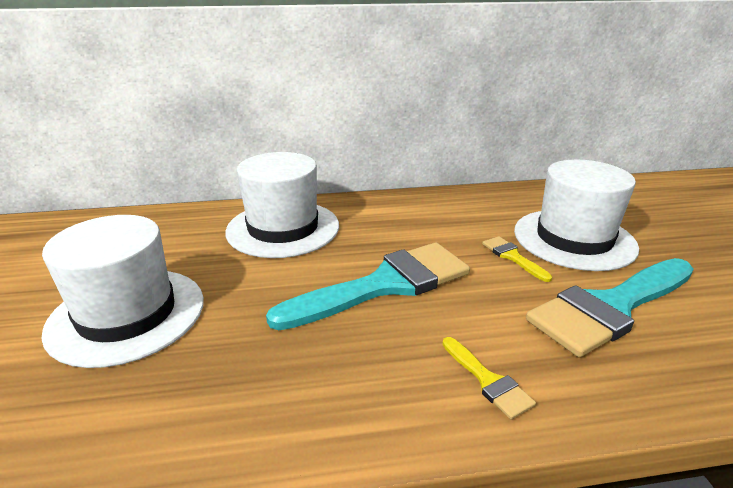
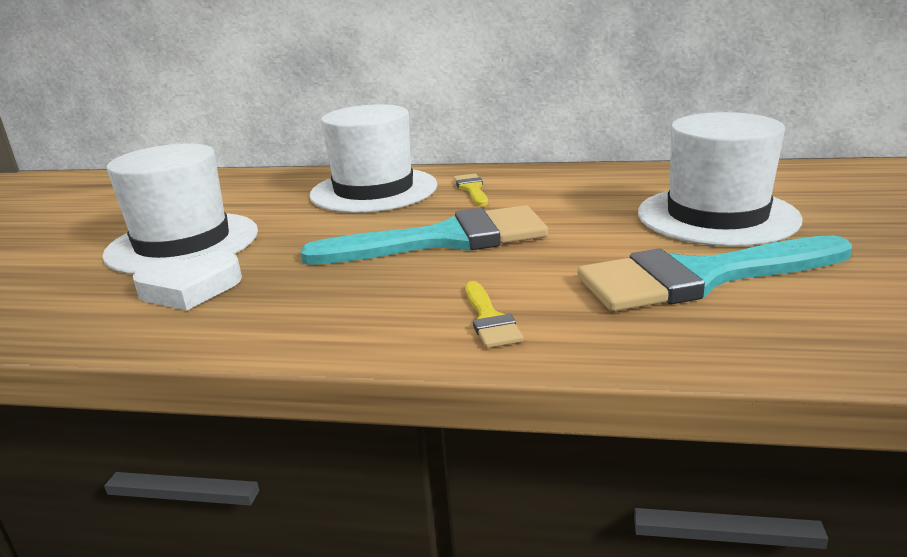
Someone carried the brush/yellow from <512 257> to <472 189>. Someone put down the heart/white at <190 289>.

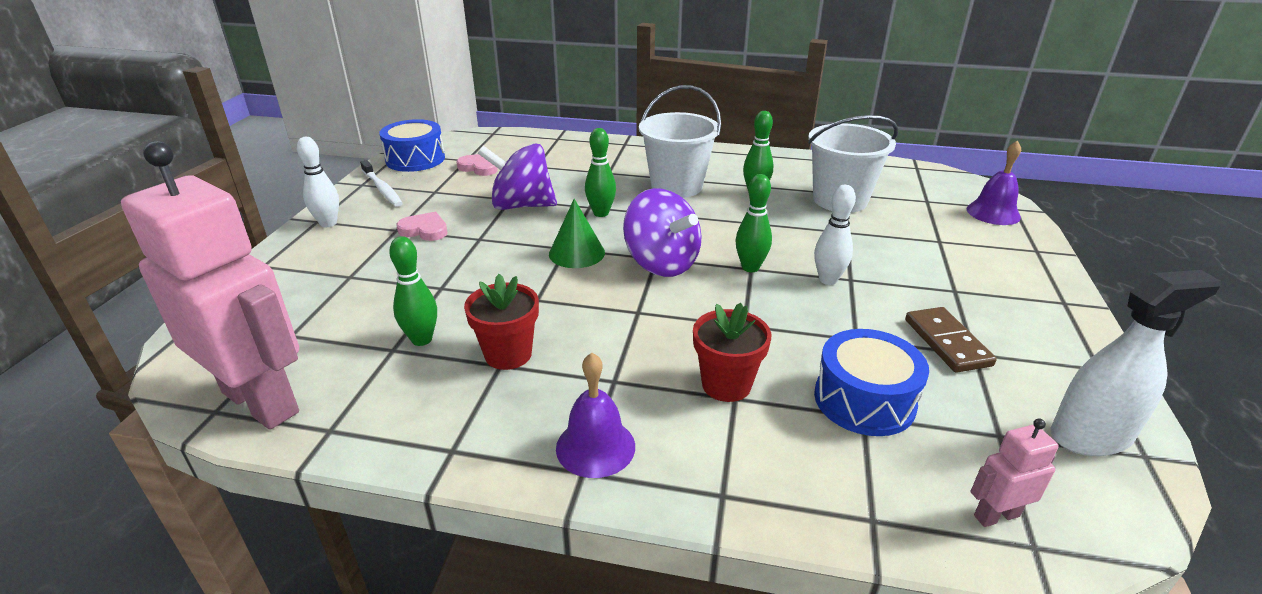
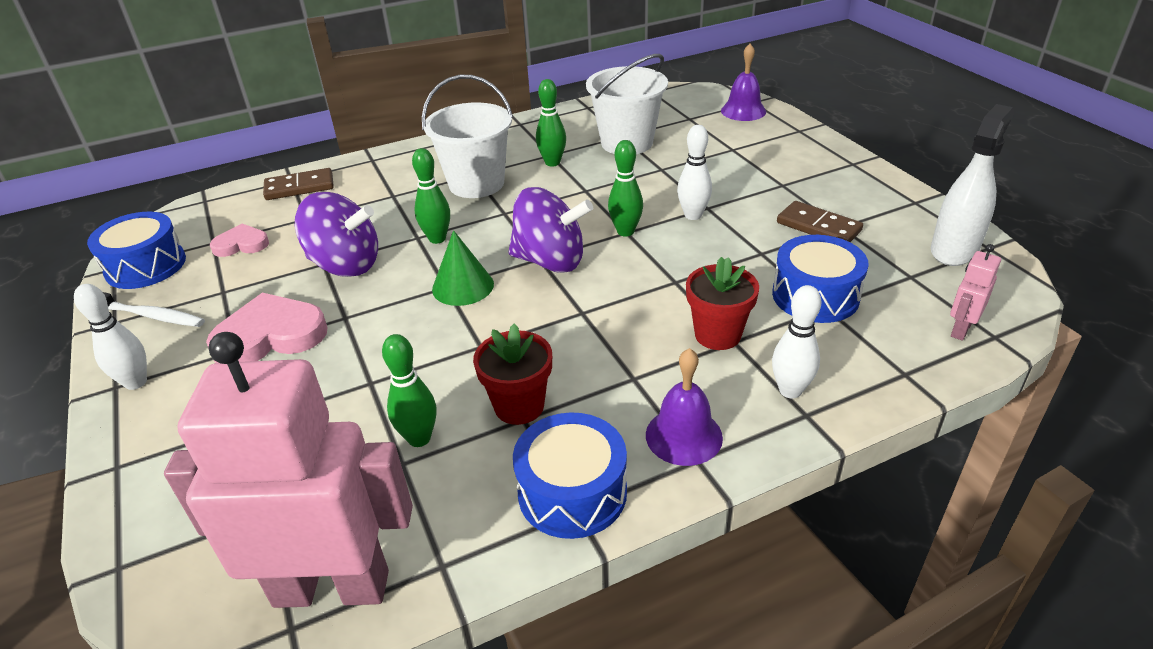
Someone rotated the spinning top/purple at <521 205> by 135 degrees counterclockwise. Someone scaled the heart/pink at <424 230> by 1.74. Someone put down the domino/brown at <299 187>. Someone put down the bowling pin/white at <790 390>. Someone put down the drum/blue at <572 492>.

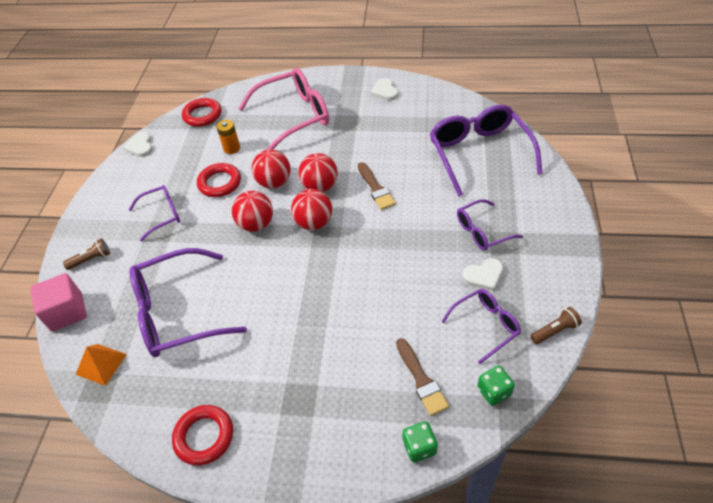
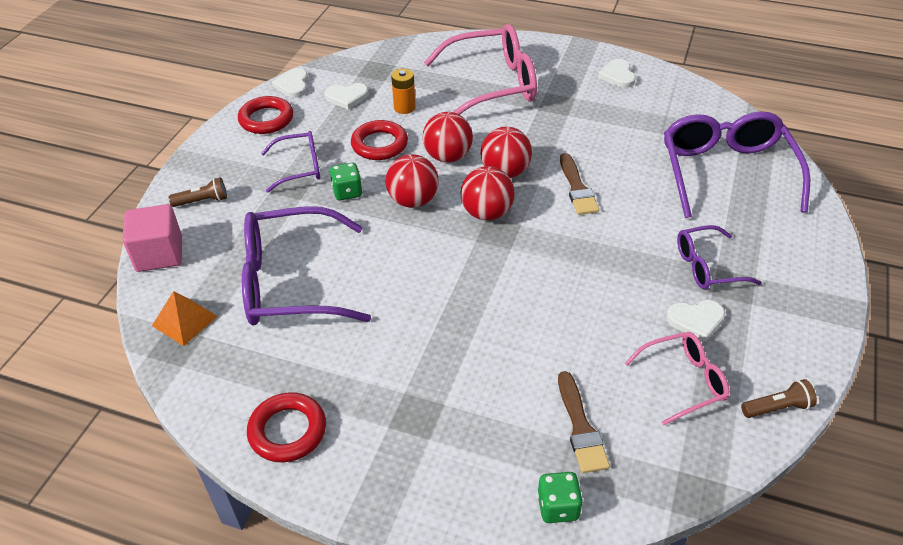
Someone carried the ring/red from <202 115> to <266 119>. Someone repainted the glasses/purple at <485 326>, which became the glasses/pink at <683 381>. Someone carried the dice/green from <494 391> to <347 192>. Someone put down the heart/white at <347 97>.

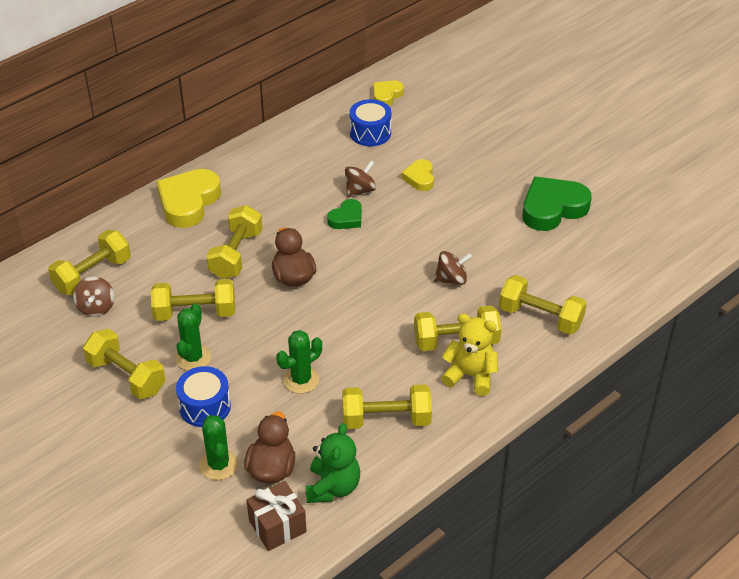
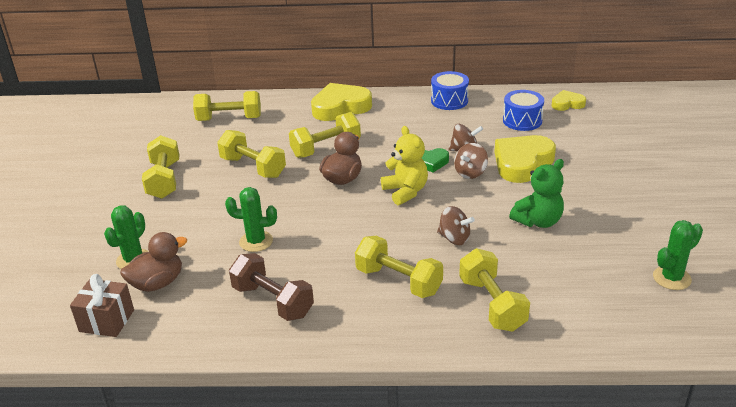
Someone scaled the heart/yellow at <419 178> by 1.85. Someone took away the heart/green at <552 208>. Someone carried the spinning top/brown from <96 307> to <470 173>. Someone carried the cactus/green from <193 358> to <671 278>. Someone carried the teddy bear/yellow from <470 376> to <405 192>. Someone carried the drum/blue from <205 407> to <449 101>. Someone repainted the dumbbell/yellow at <386 419>, which became the dumbbell/brown at <273 301>. Someone carried the teddy bear/green from <332 487> to <538 221>.

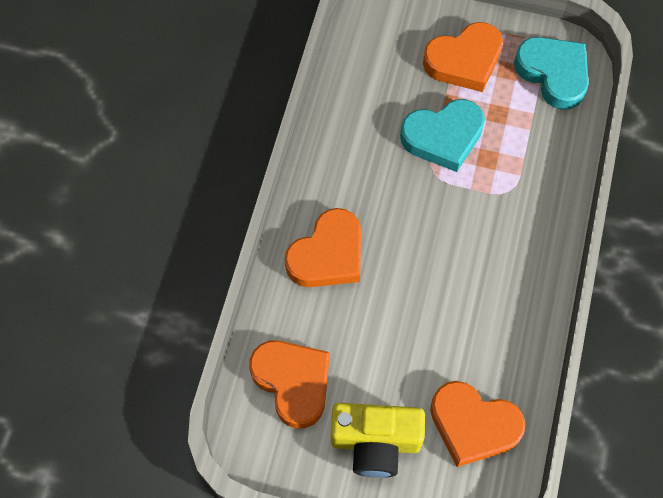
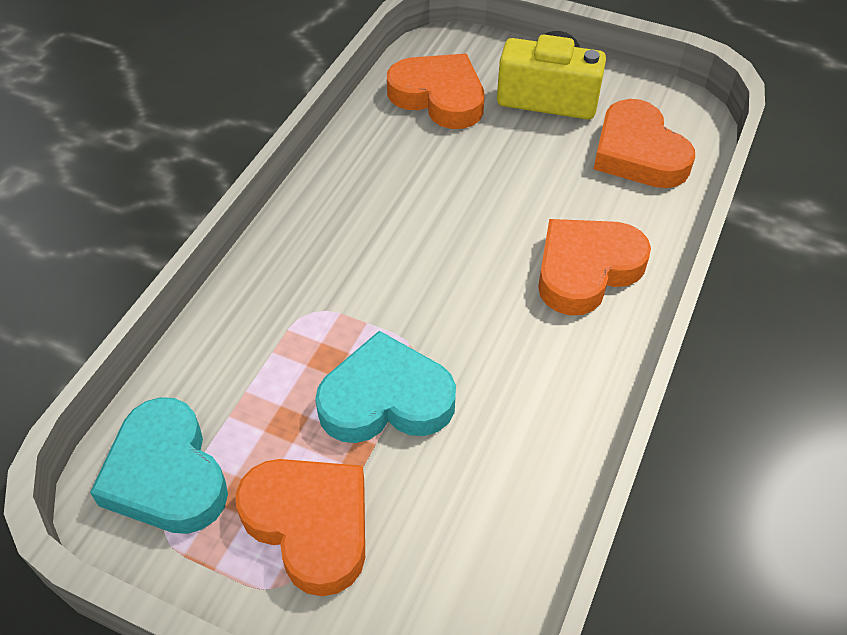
Someone rotated the heart/orange at <464 61> by 60 degrees clockwise.

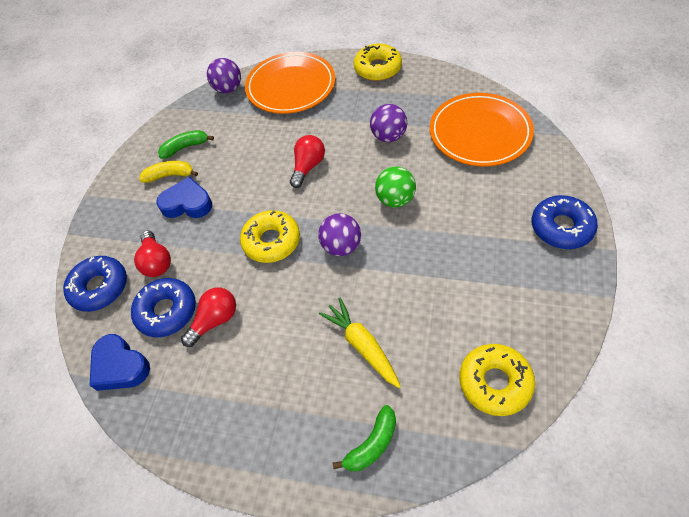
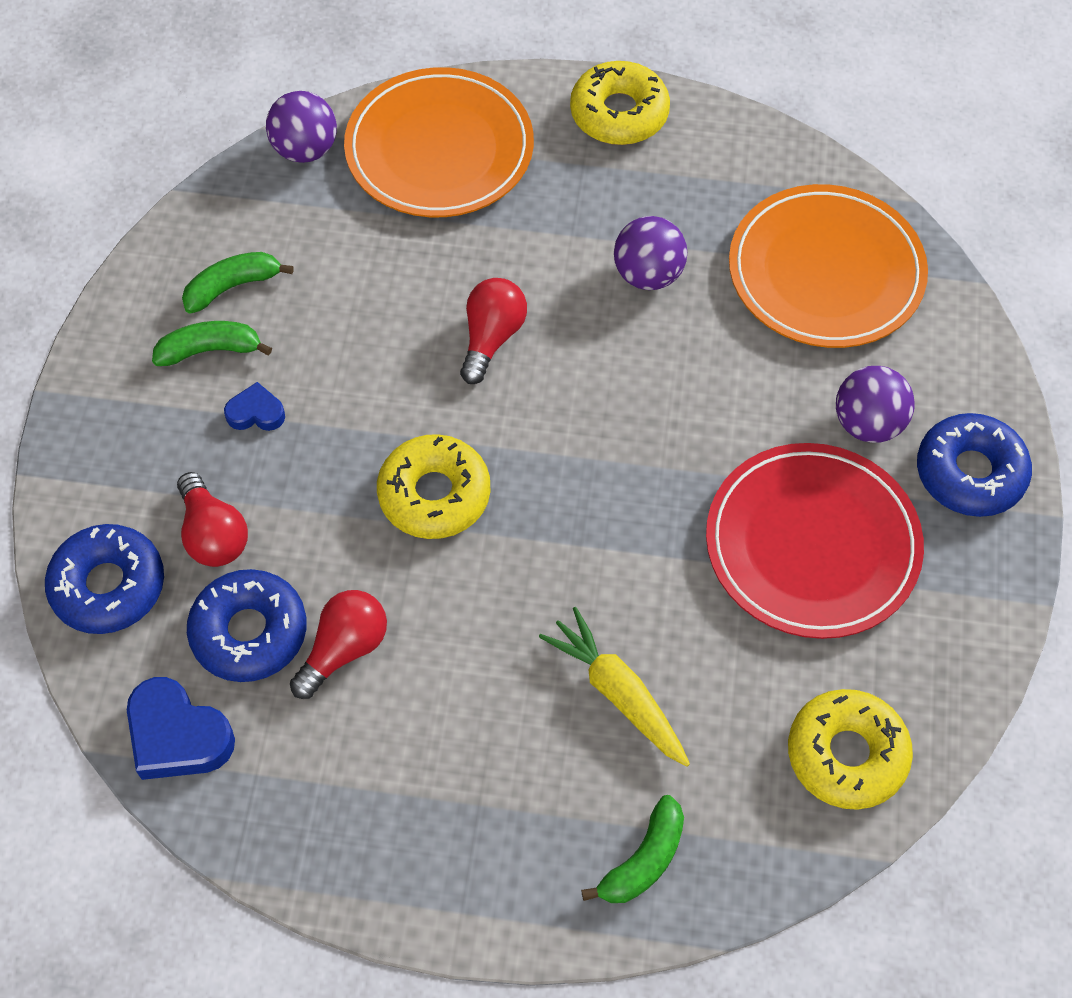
Someone repainted the banana/yellow at <170 175>, which became the banana/green at <210 350>. Someone took away the ball/green at <395 199>. Someone scaled the heart/blue at <187 203> by 0.57. Someone carried the ball/purple from <341 246> to <868 423>. Someone put down the plate/red at <812 544>.

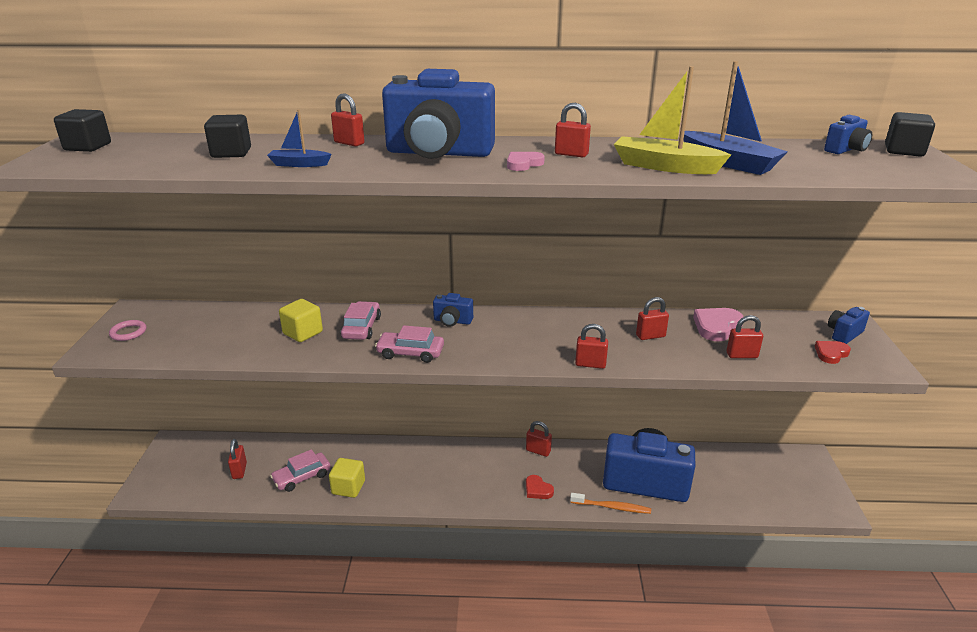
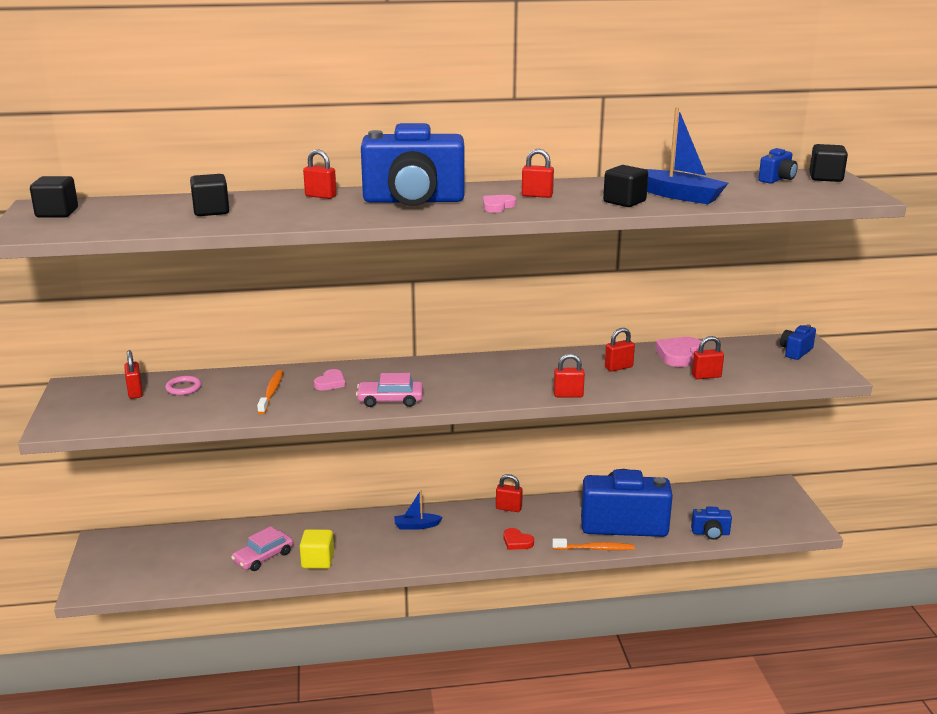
Someone swapped the boat/yellow at <665 166> for the cube/black at <624 202>. Someone carried the boat/blue from <299 164> to <416 526>. Someone carried the camera/blue from <452 321> to <710 533>. Someone swapped the cube/yellow at <303 333> for the toothbrush/orange at <271 392>. Someone swapped the car/pink at <361 327> for the heart/pink at <330 383>. Someone carried the ring/pink from <128 332> to <183 388>. Someone took away the heart/red at <831 354>. Someone carried the padlock/red from <239 471> to <135 392>.

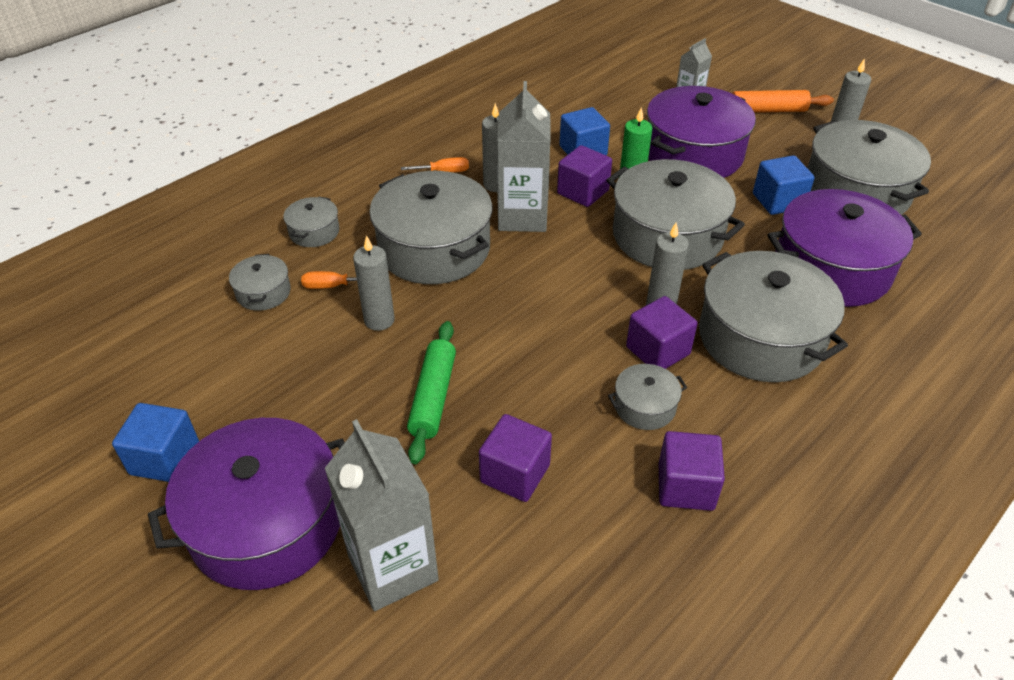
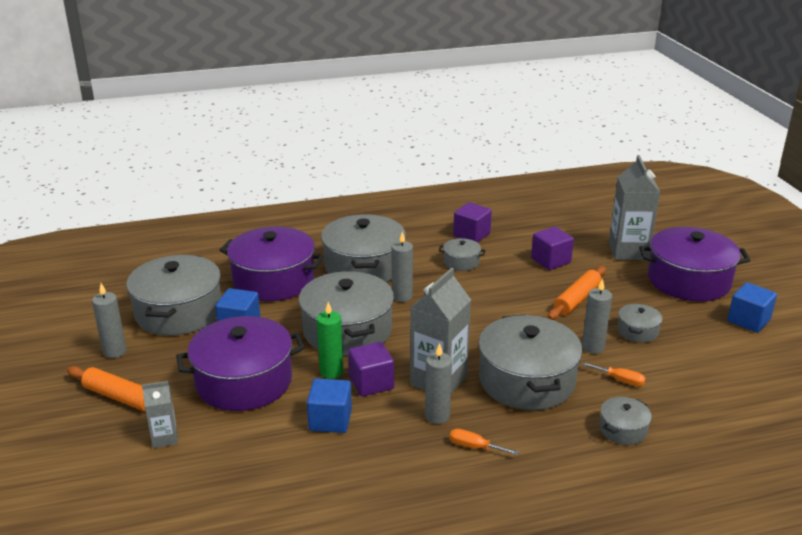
Someone carried the pot/grey from <263 292> to <637 331>. Someone took away the cube/purple at <657 351>. Someone repainted the rolling pin/green at <433 397>, which became the rolling pin/orange at <577 299>.

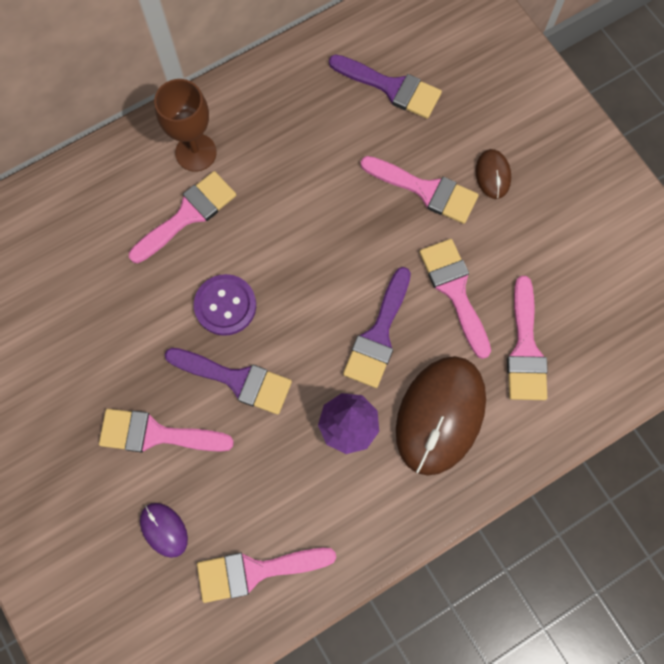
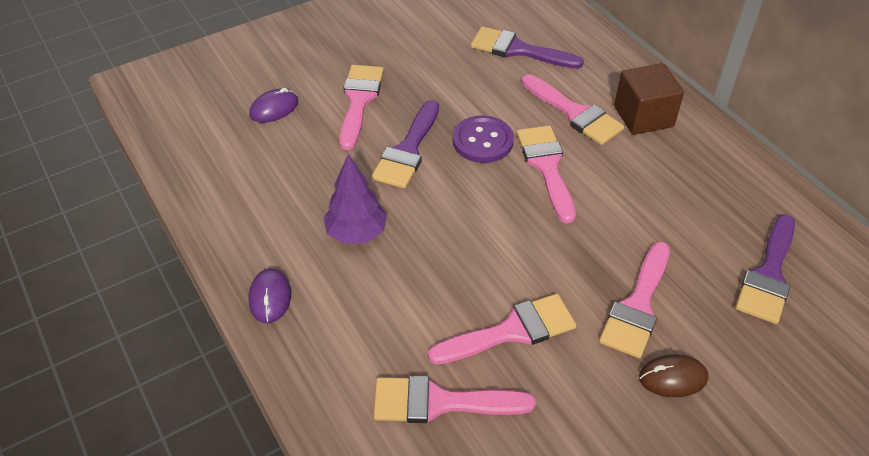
Someone swapped the goblet/brown at <196 152> for the cube/brown at <643 116>. Someone carried the brush/purple from <378 335> to <518 50>. Someone took away the mouse/brown at <440 415>. Someone carried the brush/pink from <255 571> to <546 166>. Someone put down the mouse/purple at <270 297>.

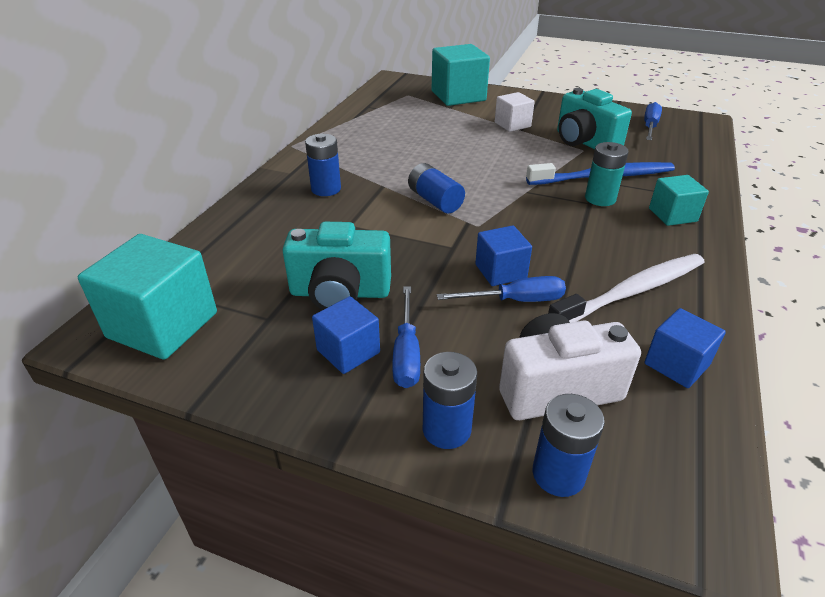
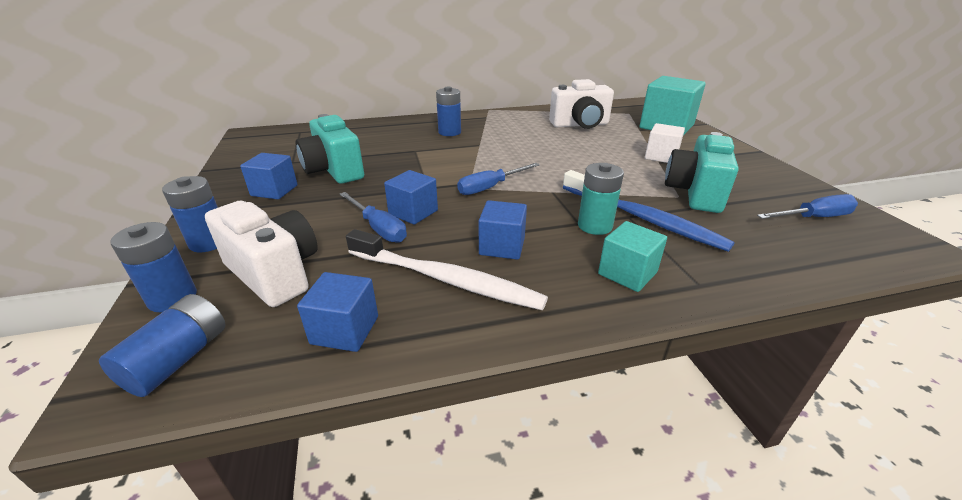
Someone carried the battery/blue from <435 201> to <178 359>. Someone took away the cube/turquoise at <163 325>. Someone carried the screwdriver/blue from <406 353> to <490 187>. Someone put down the camera/white at <580 125>. Someone put down the cube/blue at <502 246>.

